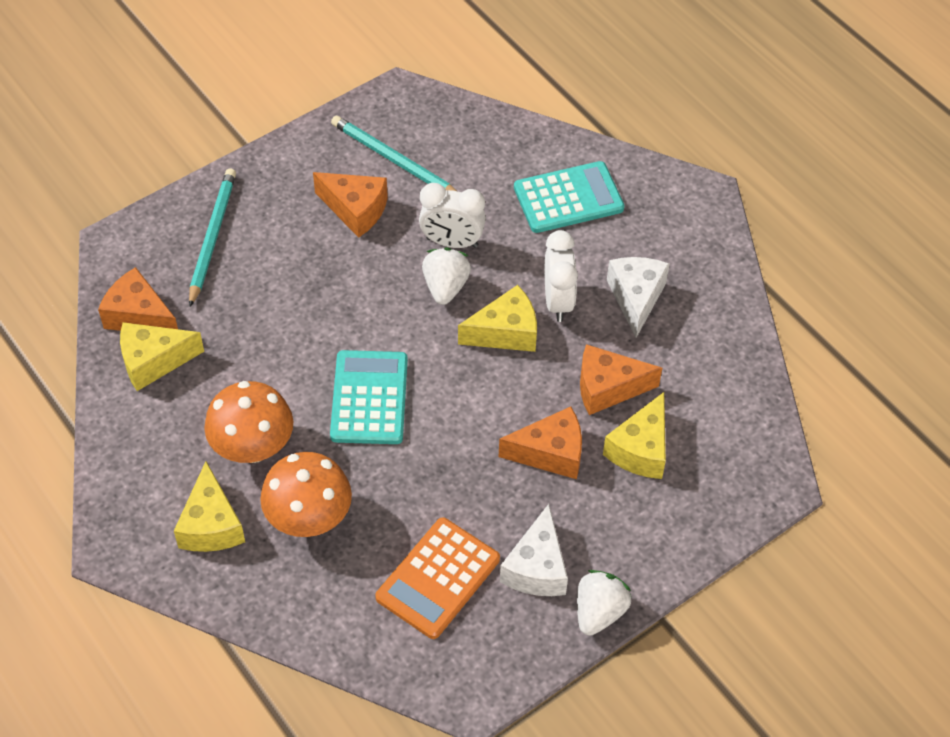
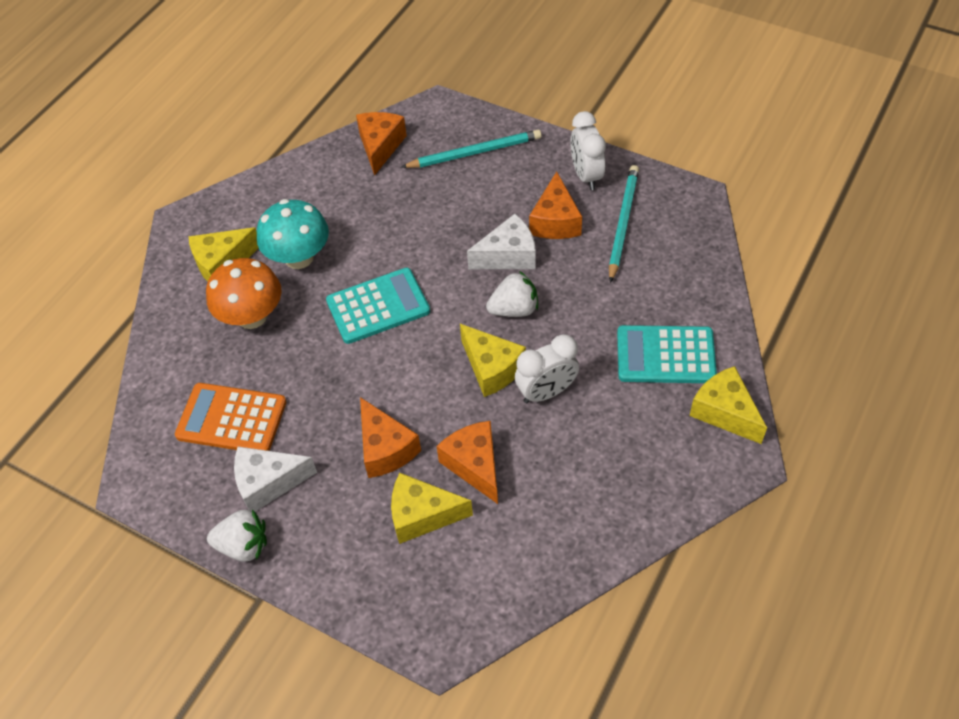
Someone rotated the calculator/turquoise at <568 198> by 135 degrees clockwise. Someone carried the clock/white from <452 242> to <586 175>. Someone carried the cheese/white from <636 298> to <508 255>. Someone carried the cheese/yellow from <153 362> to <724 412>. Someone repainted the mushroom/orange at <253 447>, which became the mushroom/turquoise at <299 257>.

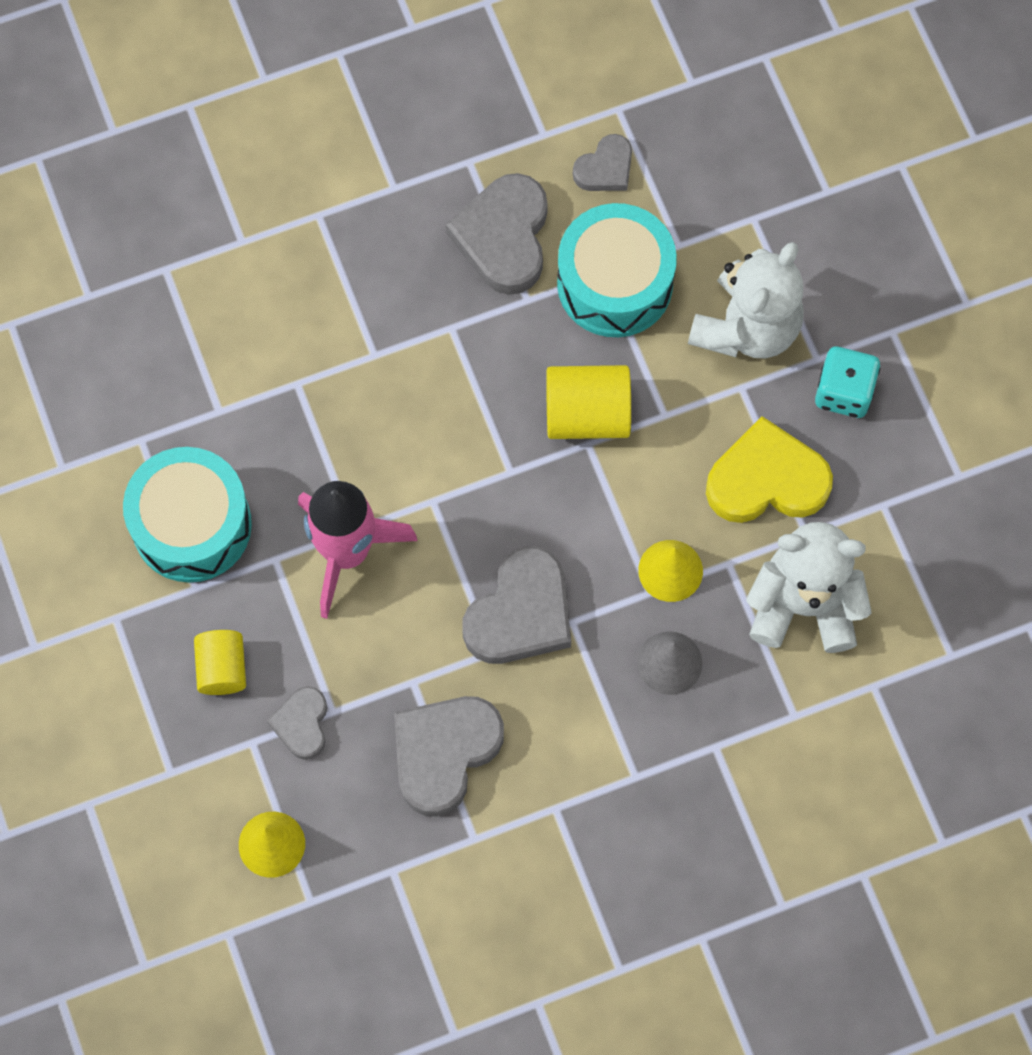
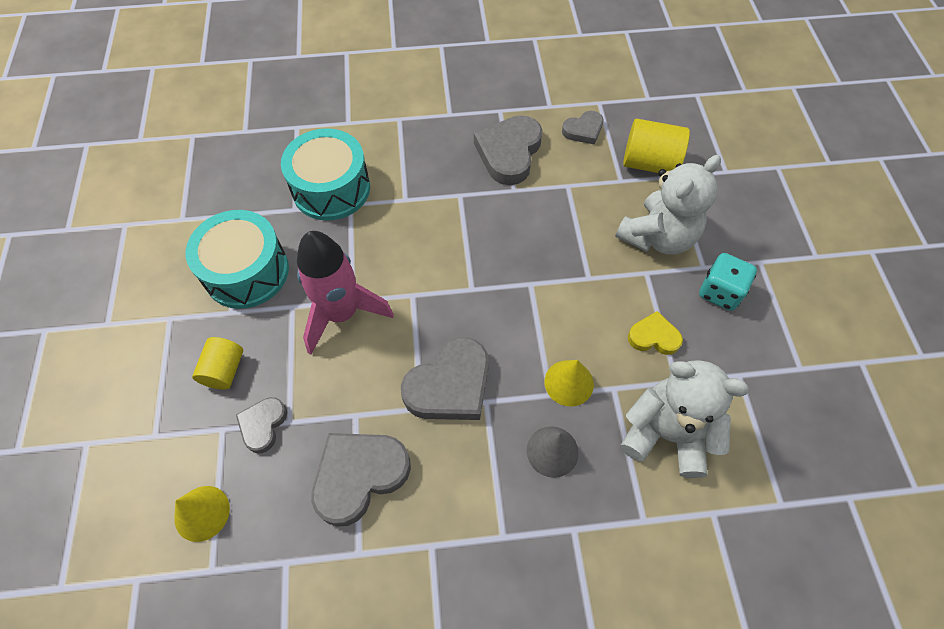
Someone carried the drum/turquoise from <615 283> to <331 188>. Someone carried the cylinder/yellow from <587 414> to <649 163>. Someone scaled the heart/yellow at <767 480> by 0.56.

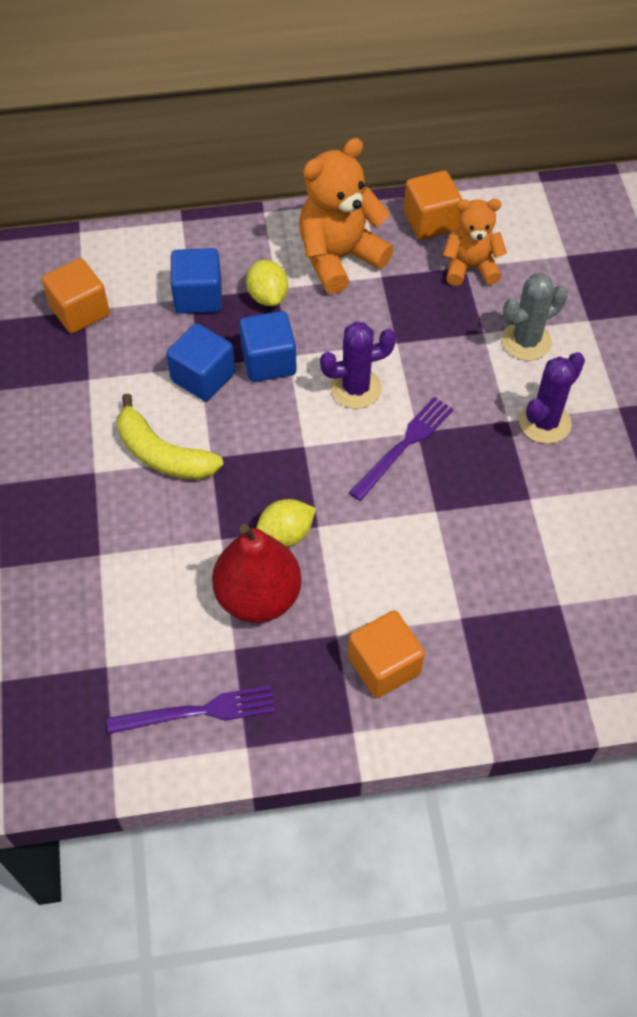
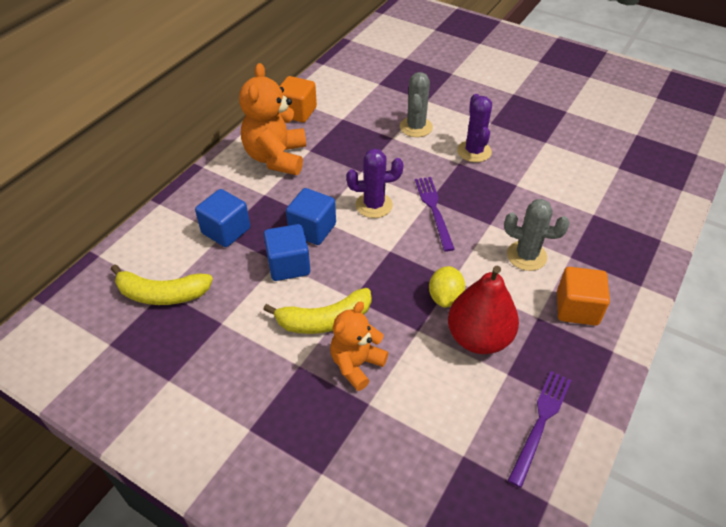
Someone carried the teddy bear/orange from <470 267> to <356 364>. Someone swapped the cube/orange at <80 311> for the banana/yellow at <162 294>. Someone took away the lemon/yellow at <267 296>. Someone rotated the cactus/purple at <356 388> by 60 degrees clockwise. Someone put down the cactus/grey at <526 256>.

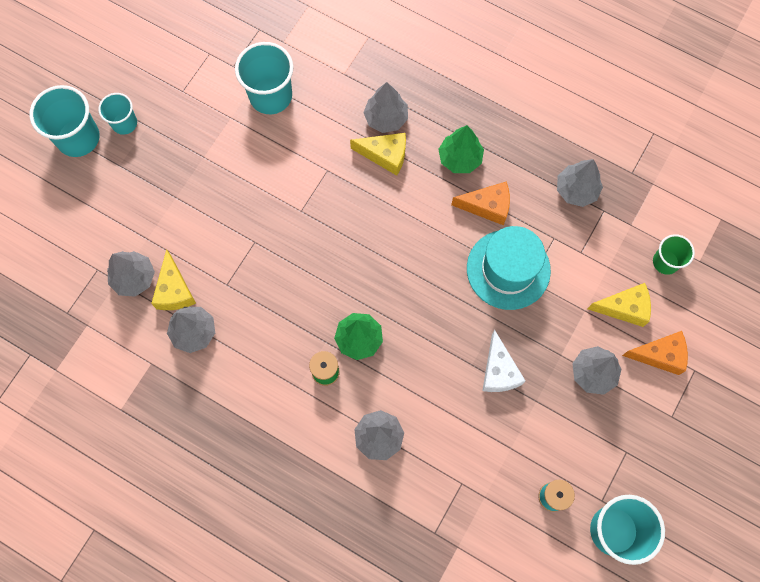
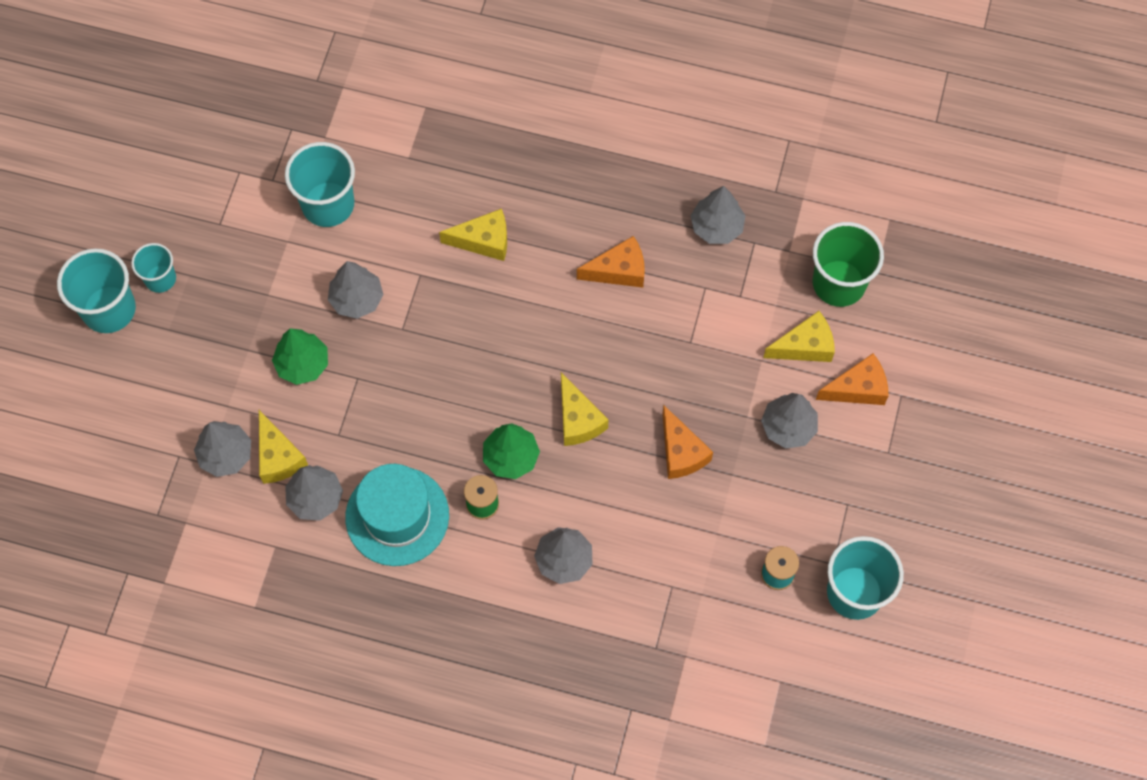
Someone carried the tree/grey from <386 118> to <357 299>. Someone carried the tree/green from <460 158> to <302 364>. Someone carried the hat/turquoise from <508 269> to <397 516>. Someone scaled the cup/green at <665 262> by 1.69. Someone repainted the cheese/white at <499 371>, which became the cheese/orange at <681 452>. Someone put down the cheese/yellow at <578 419>.

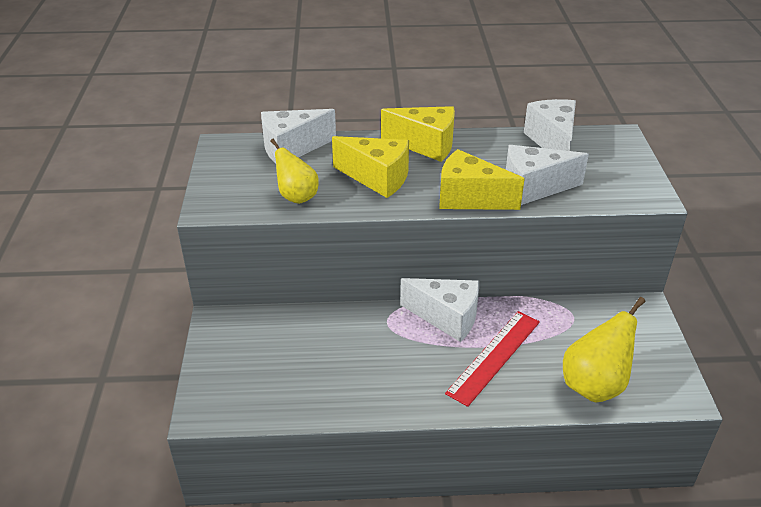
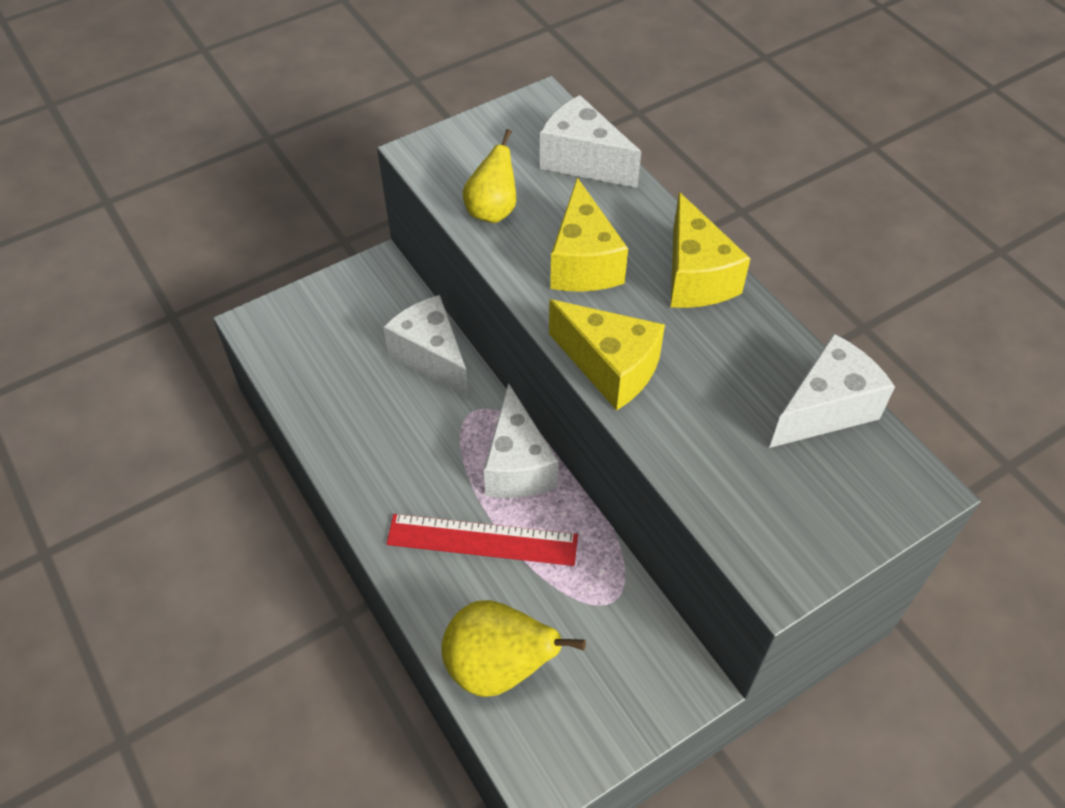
Someone carried the cheese/white from <533 188> to <431 357>. Someone rotated the cheese/yellow at <469 198> by 135 degrees clockwise.

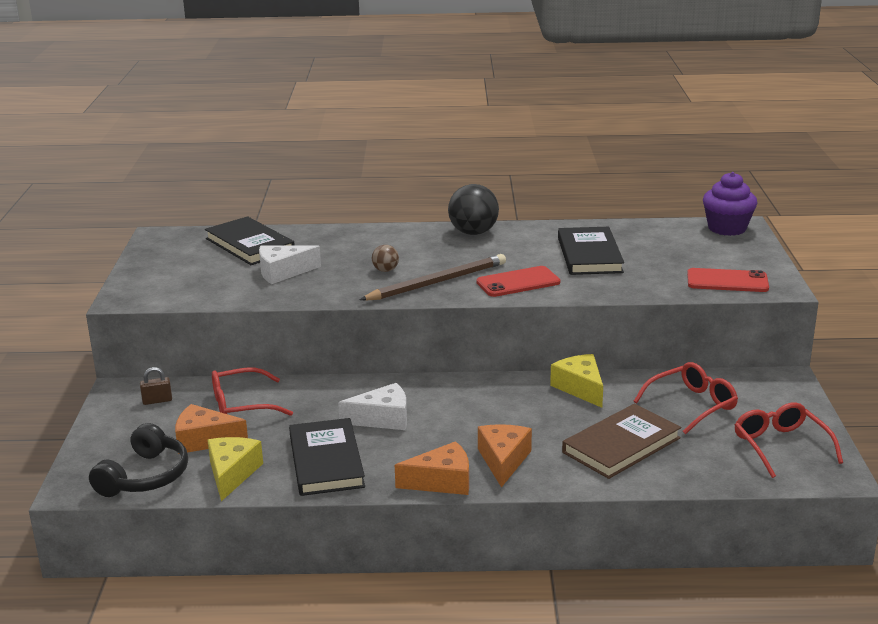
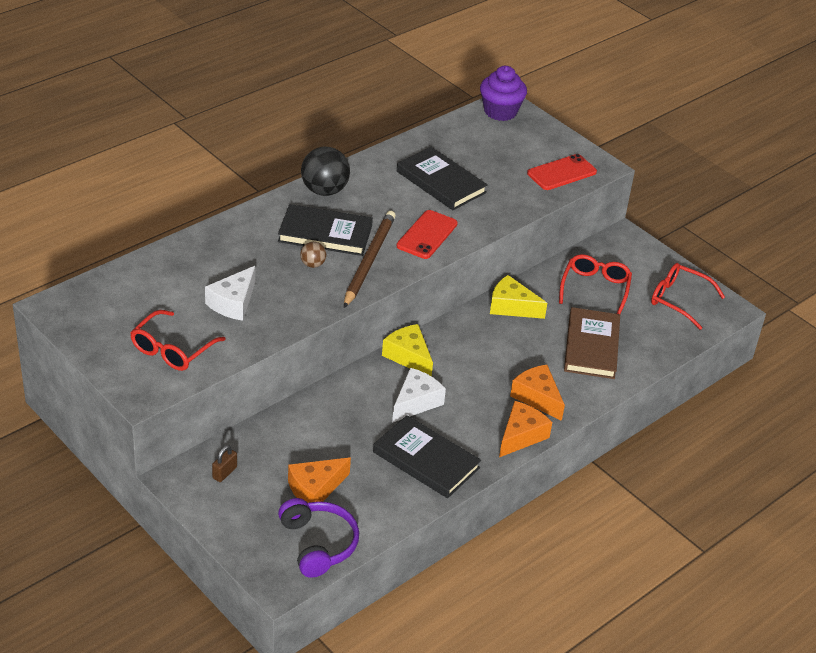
Someone carried the book/black from <249 245> to <325 234>. Someone carried the glasses/red from <241 405> to <172 349>. Someone repainted the headphones/black at <145 476>, which became the headphones/purple at <318 544>. Someone carried the cheese/yellow from <232 474> to <408 356>.

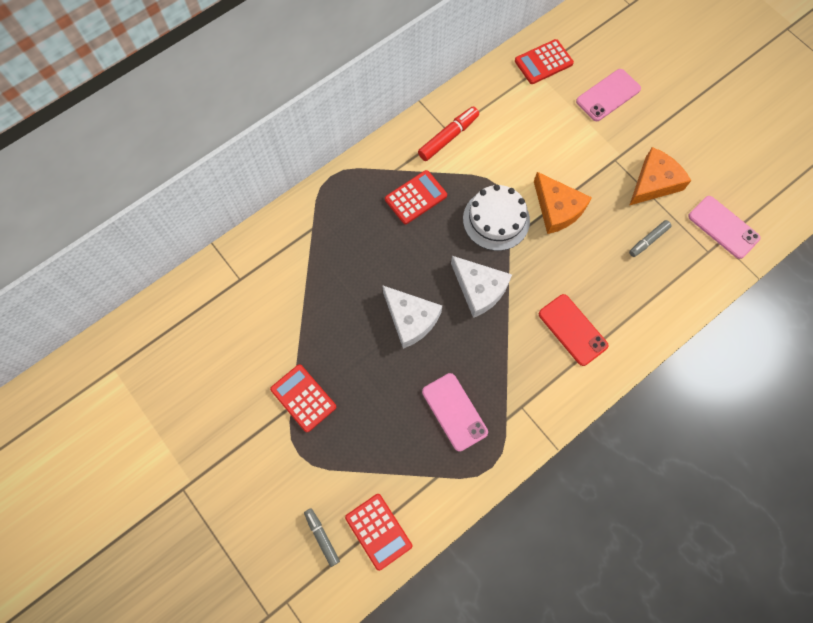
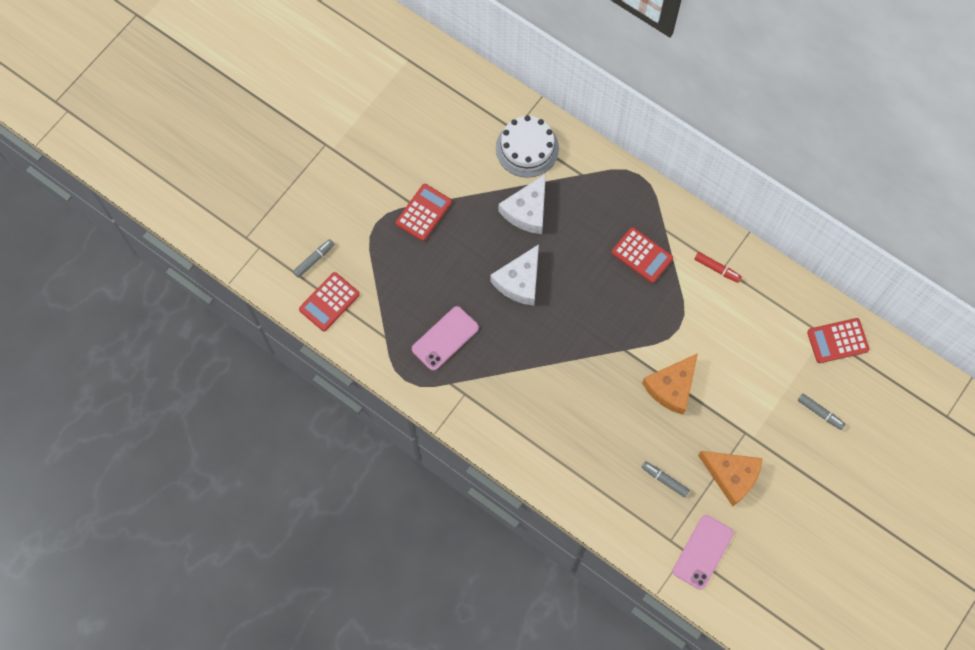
Someone rotated the calculator/red at <543 62> by 60 degrees counterclockwise. Someone swapped the phone/pink at <608 95> for the marker/grey at <820 413>. Someone scaled the marker/red at <448 137> by 0.65. Someone carried the cake/white from <496 219> to <527 148>. Someone carried the cheese/white from <479 289> to <527 210>. Someone took away the phone/red at <572 330>.

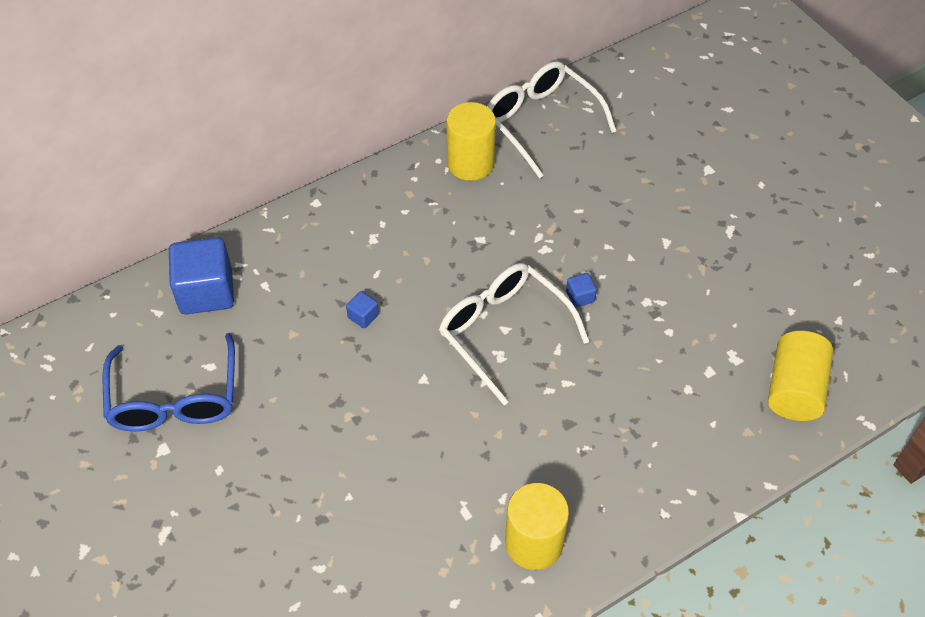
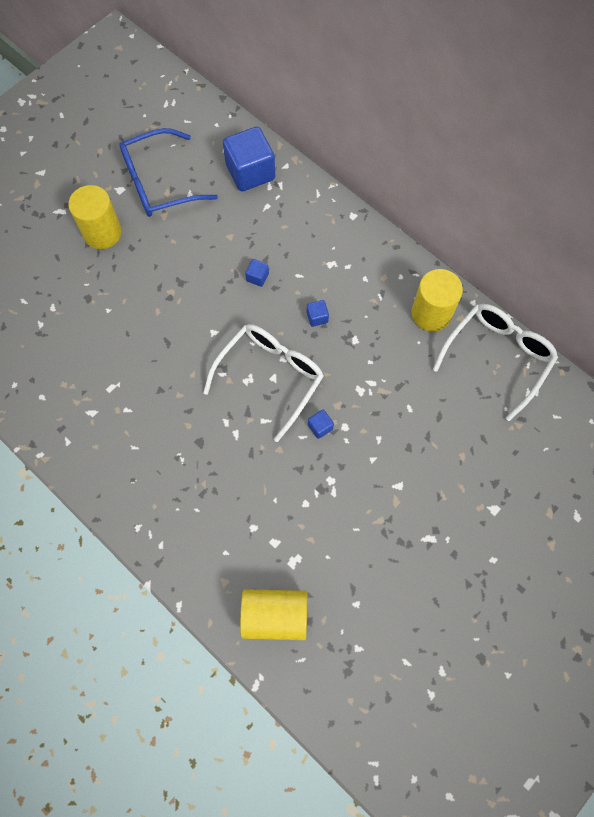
Someone carried the cylinder/yellow from <534 543> to <102 232>. Someone put down the cube/blue at <317 317>.

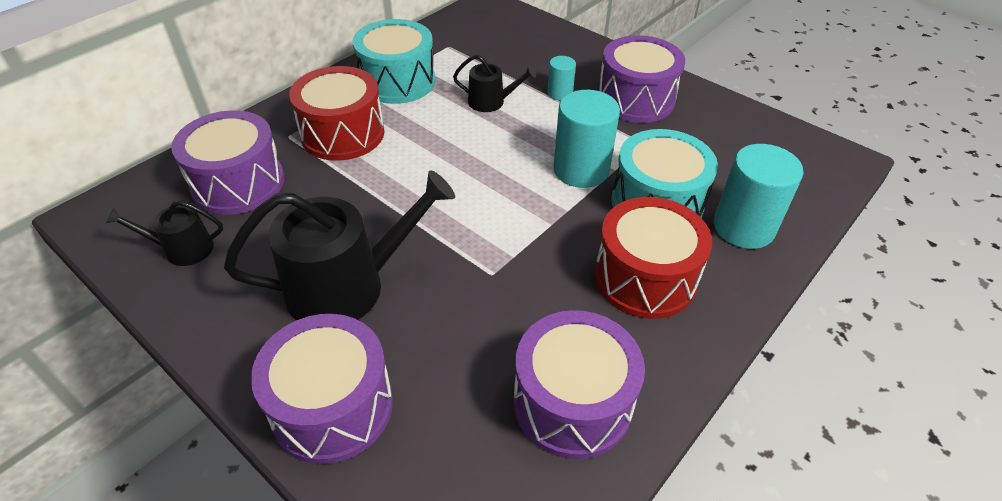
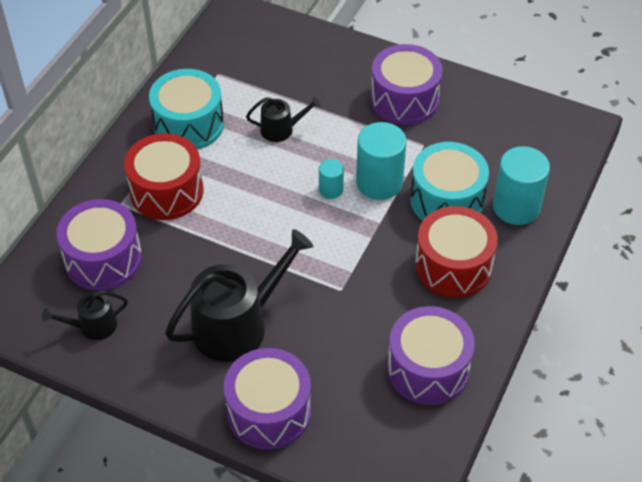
Someone carried the cylinder/turquoise from <560 93> to <331 190>.

